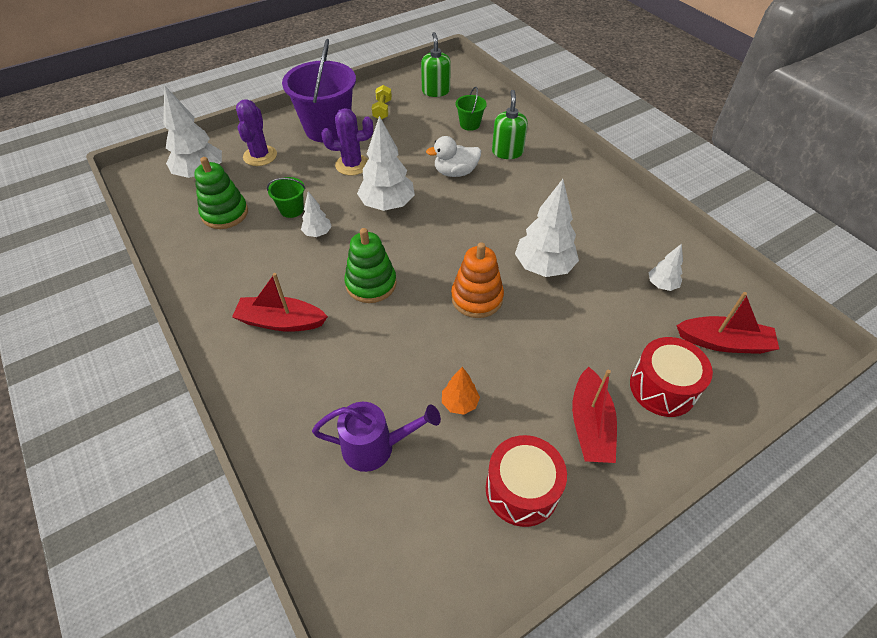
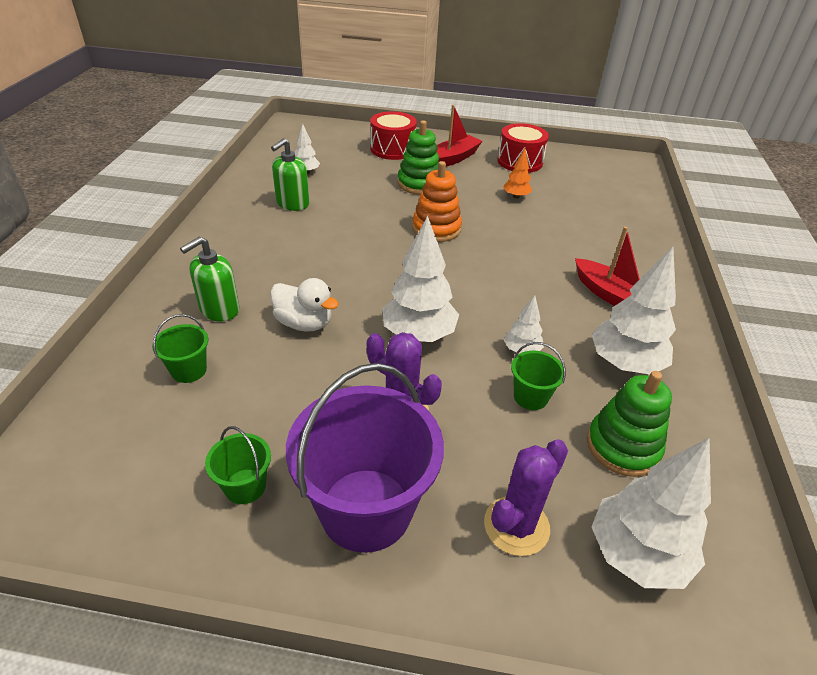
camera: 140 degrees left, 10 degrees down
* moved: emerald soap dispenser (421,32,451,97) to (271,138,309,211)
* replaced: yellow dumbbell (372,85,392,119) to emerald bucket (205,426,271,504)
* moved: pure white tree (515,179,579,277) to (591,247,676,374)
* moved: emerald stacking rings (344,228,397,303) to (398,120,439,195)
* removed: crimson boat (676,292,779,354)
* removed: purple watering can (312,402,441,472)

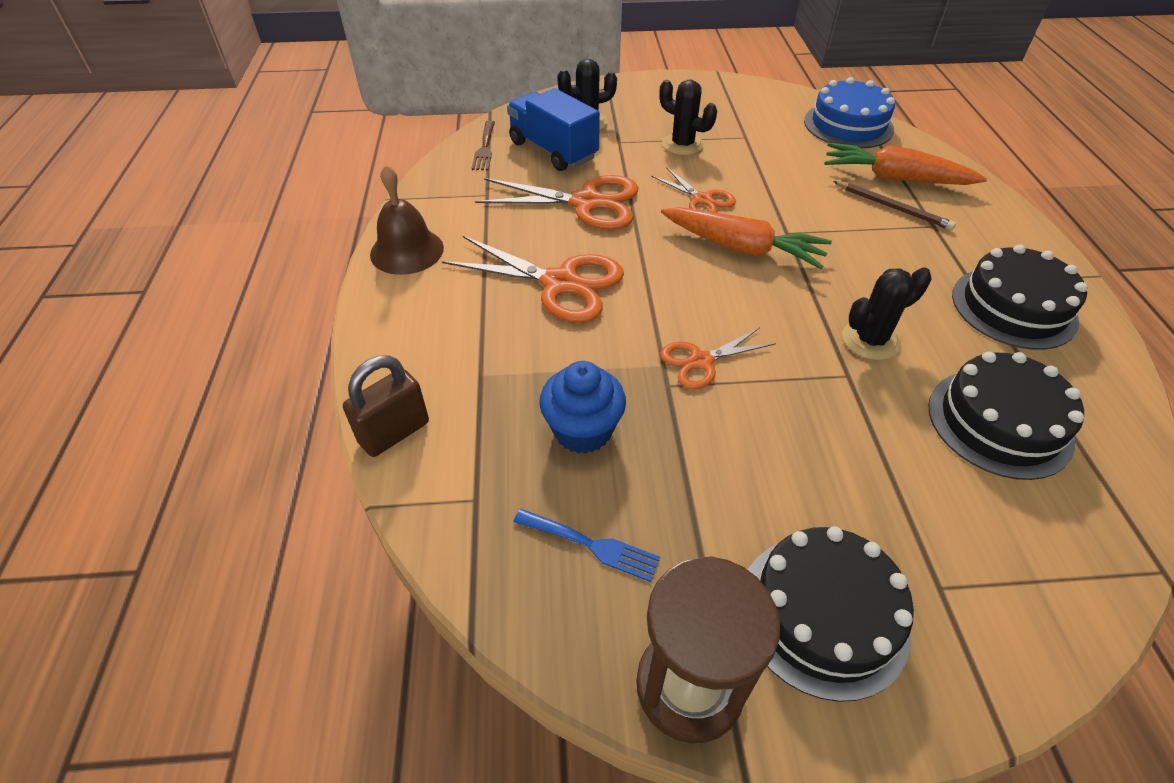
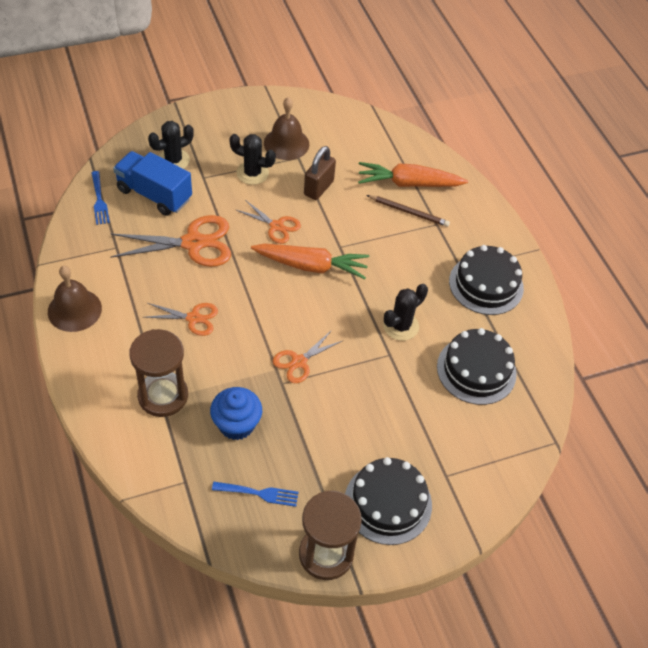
camera: 20 degrees left, 5 degrees up
* removed: blue cake (804,77,895,148)
* recoloured: russet table fork (471,120,495,170) to blue table fork (91,171,110,225)
* resized: orange pair of scissors (442,236,624,323) = (143,303,218,336) x0.57
* moved: russet padlock (343,355,429,457) to (304,146,336,200)
* added: russet hand bell (264,97,309,160)
* added: russet sandglass (129,329,188,417)

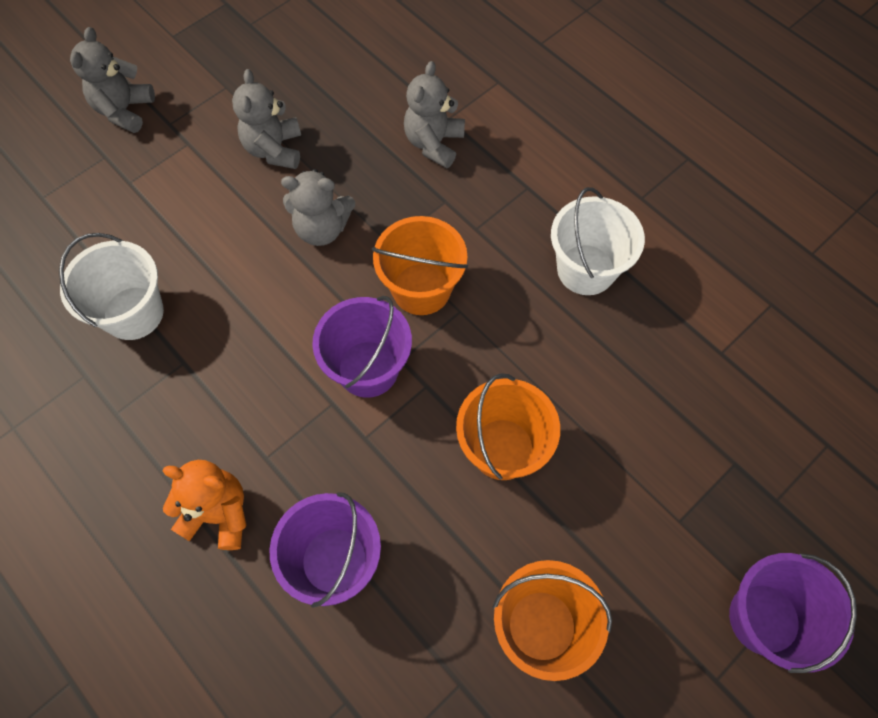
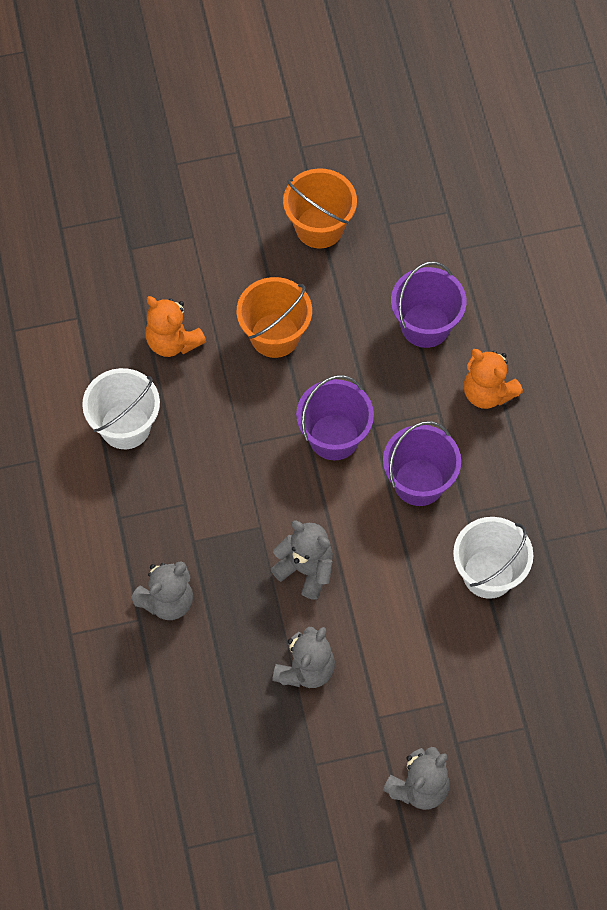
camera: 150 degrees left, 0 degrees up
* removed: orange bucket (372,216,468,315)
* moved: purple bucket (729,553,857,673) to (383,421,461,506)
* added: orange teddy bear (145,296,206,357)

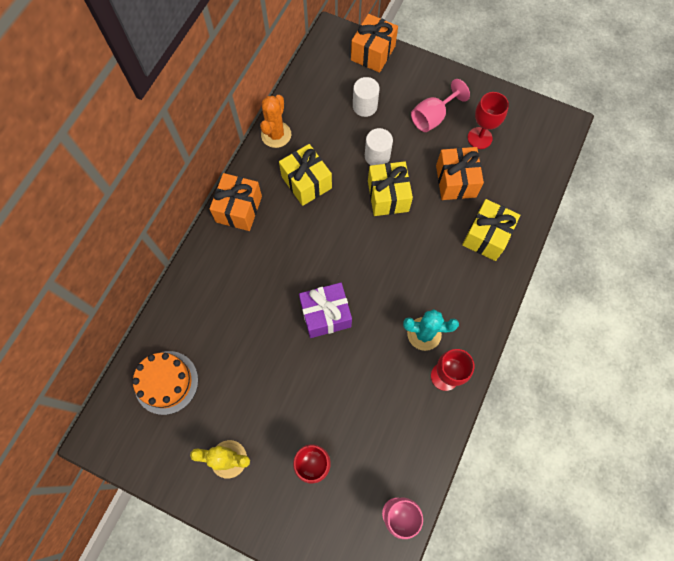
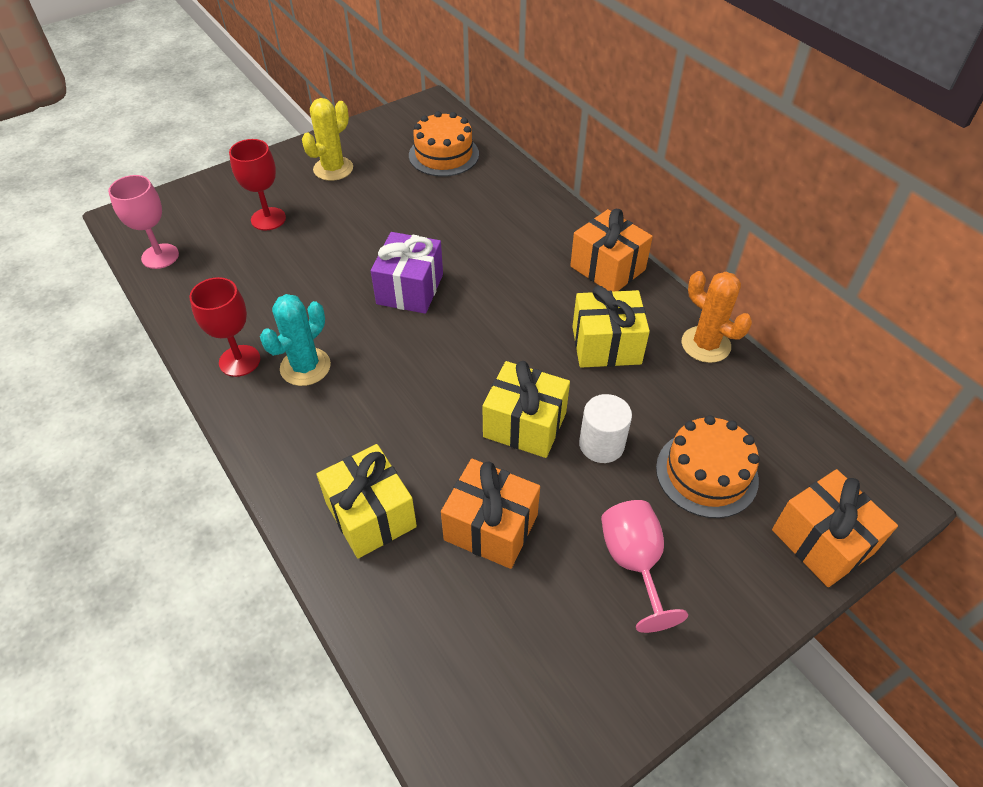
camera: 120 degrees right, 20 degrees down
* replaced: pure white cylinder (353,77,380,117) to orange cake (656,415,760,518)
* removed: crimson wine glass (468,92,509,149)

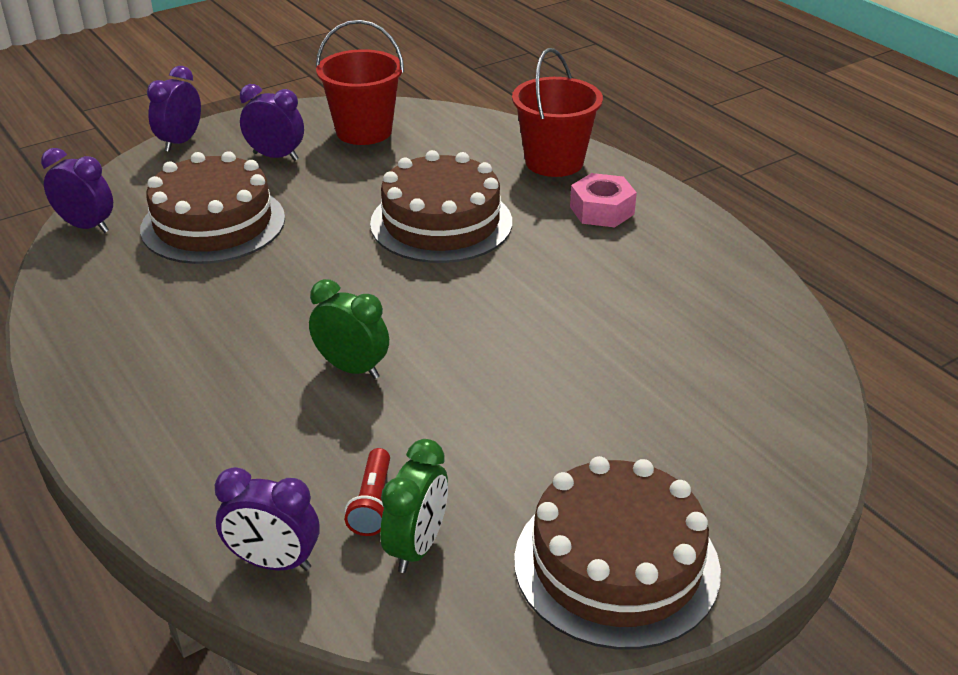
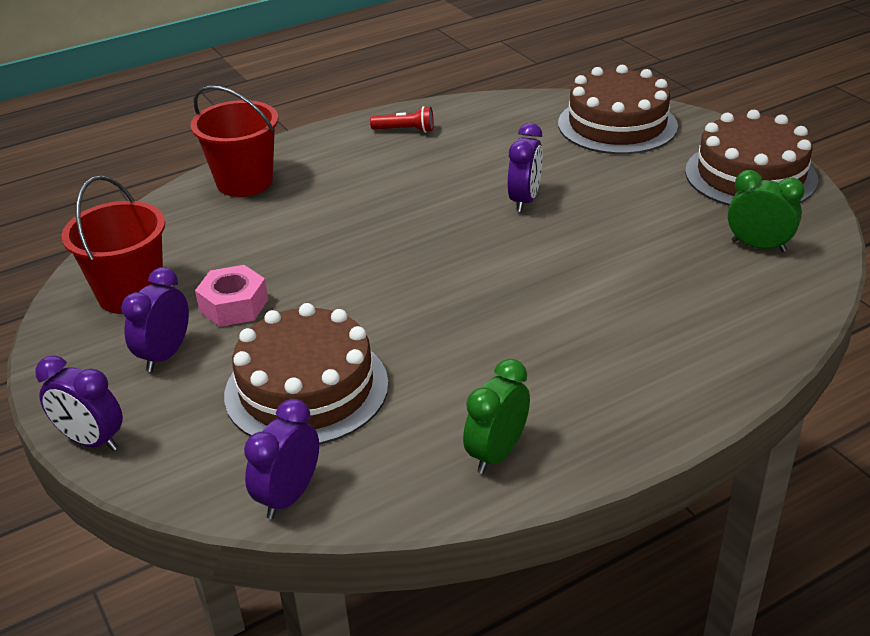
camera: 85 degrees left, 0 degrees up
* moved: russet cake (370,150,512,263) to (558,65,678,154)
* moved: rose-pink nut (570,173,637,227) to (195,265,268,327)
* moved: emerald alarm clock (309,279,389,379) to (463,359,530,474)
* moved: crimson torch (345,448,390,536) to (370,106,434,133)
* moved: purple alarm clock (214,467,320,571) to (507,123,543,212)

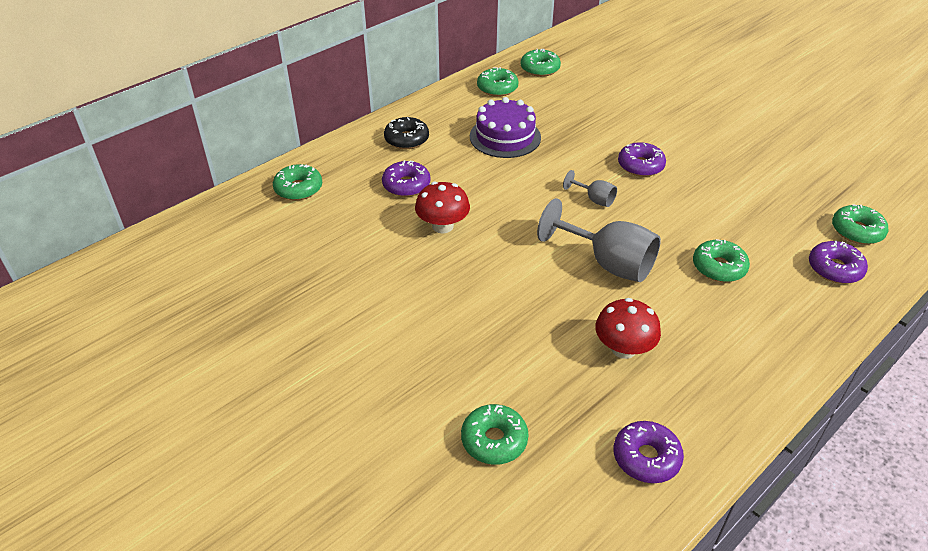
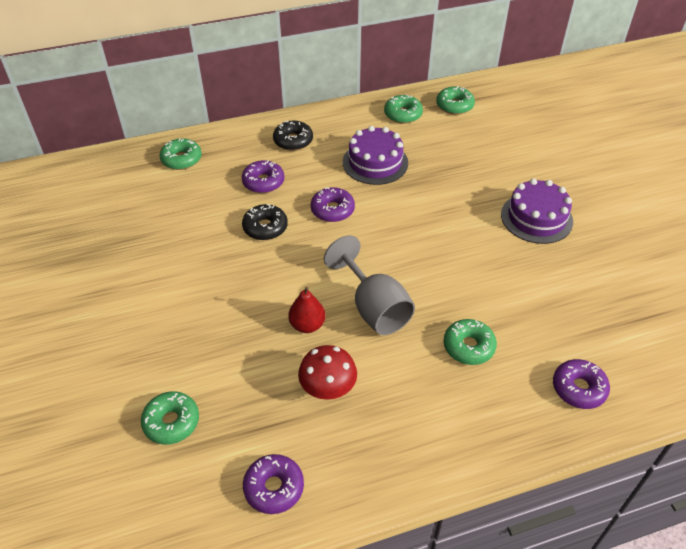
camera: 25 degrees right, 5 degrees up
* moved: purple doughnut (618,142,666,177) to (311,187,355,222)
* removed: gray wine glass (563,170,617,207)
* replaced: crimson fungus (415,182,470,234) to black doughnut (242,204,288,240)
* removed: emerald doughnut (832,204,888,244)
* added: purple cake (501,178,573,244)
* added: crimson pear fruit (288,287,325,333)

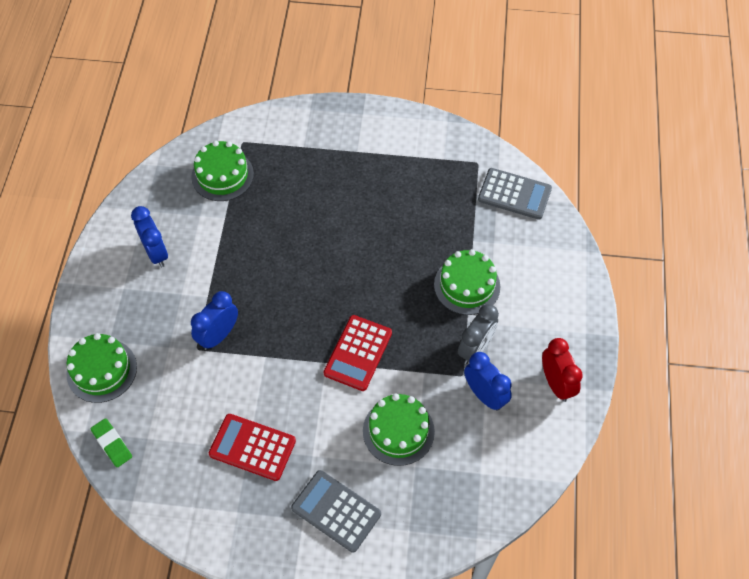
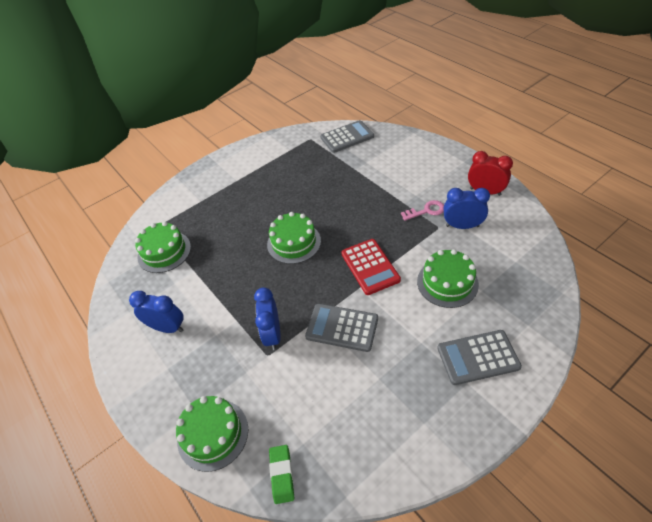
camera: 40 degrees left, 10 degrees down
* moved: emerald cake (434,249,500,315) to (267,212,321,264)
* replaced: gray alarm clock (458,304,499,364) to rose-pink key (401,200,444,221)
* removed: crimson adding machine (209,414,296,481)
* turned: emerald gum eraser (91,418,132,467) = (269,445,294,504) 75 degrees clockwise
* added: gray adding machine (305,304,378,352)

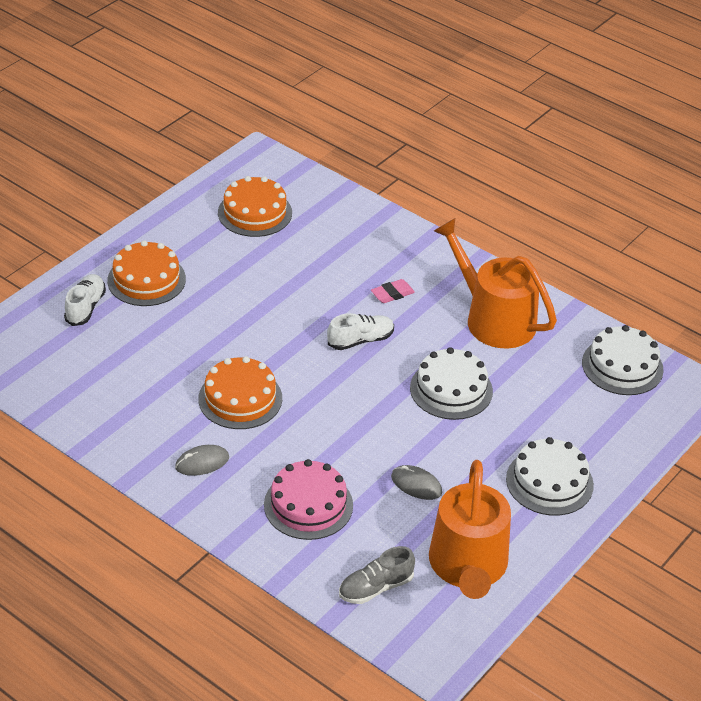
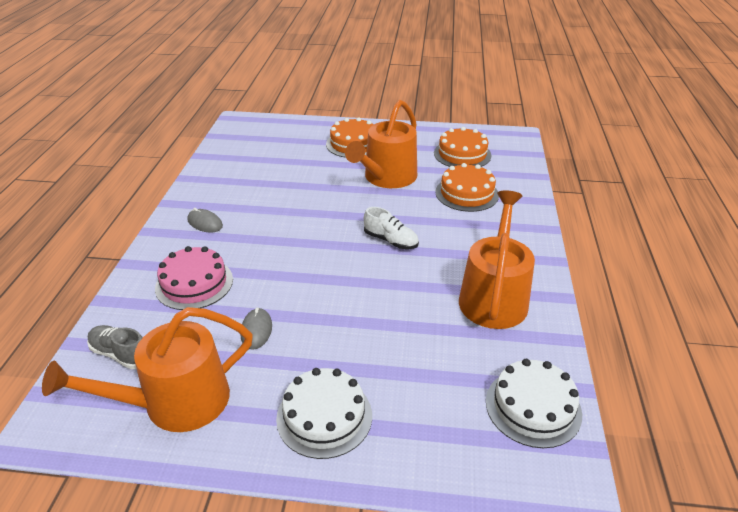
camera: 60 degrees right, 5 degrees down
* removed: pure white lace-up shoe (64,274,106,326)
* removed: rose-pink gum eraser (371,279,415,303)
* removed: pure white cake (410,347,493,420)
* moved: orange cake (198,356,282,429) to (435,163,499,212)
* added: orange watering can (345,100,417,188)

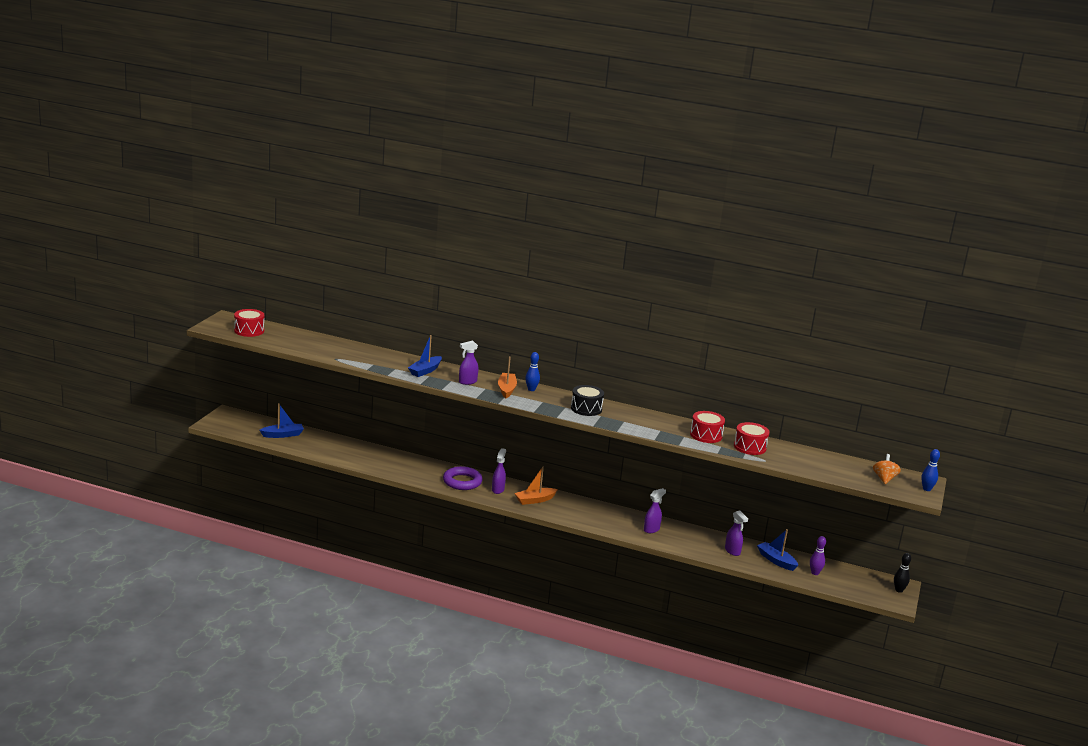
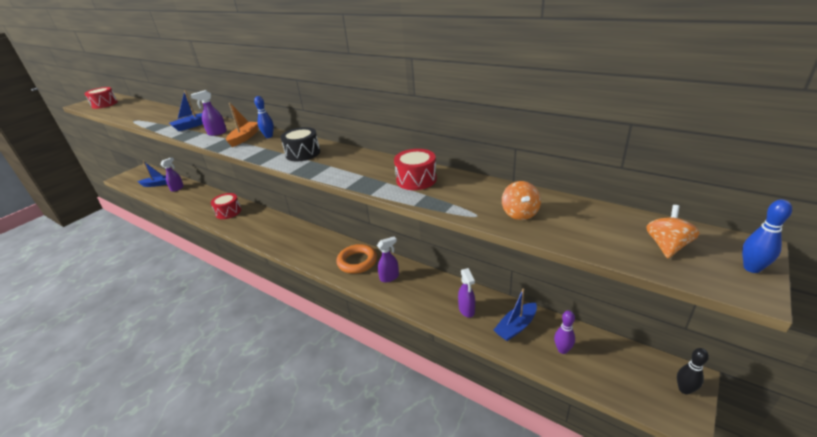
camera: 20 degrees right, 10 degrees up
* moved: crimson toy drum (734,422,770,455) to (211,193,241,219)
* moved: purple sprayer (492,448,506,494) to (160,157,184,192)
* removed: purple ring (443,466,483,490)
* removed: orange boat (514,467,558,505)
* turned: blue boat (757,529,798,571) = (494,288,537,341) 105 degrees counterclockwise
* added: orange toy top (502,181,541,220)
* added: orange ring (337,244,377,274)

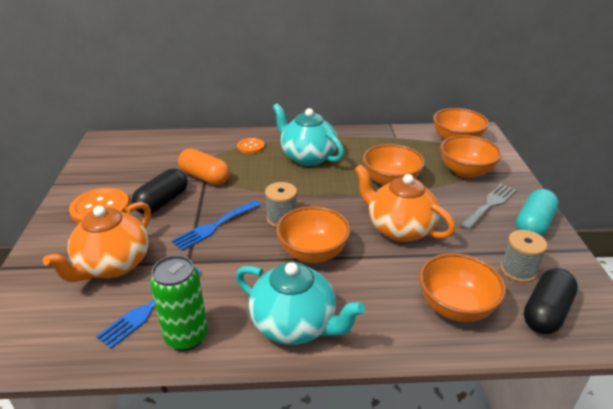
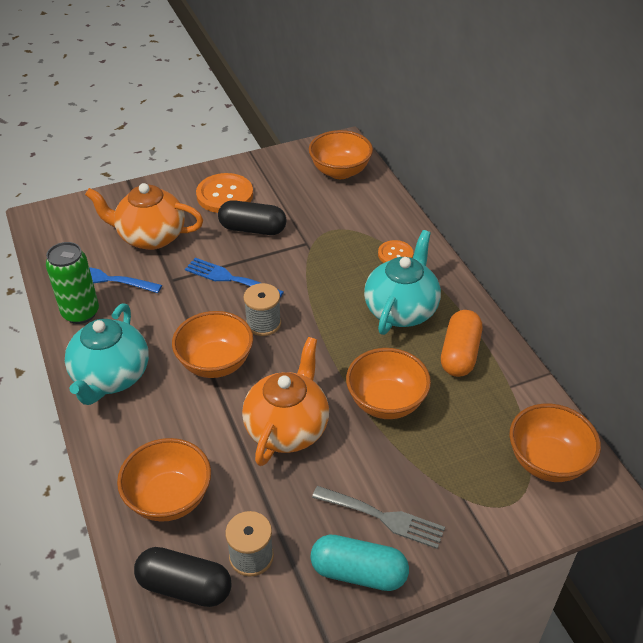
camera: 70 degrees right, 10 degrees up
* moved: orange deep dish (440,135,502,178) to (309,130,373,179)
* moved: orange pill (178,149,230,185) to (441,310,482,377)

